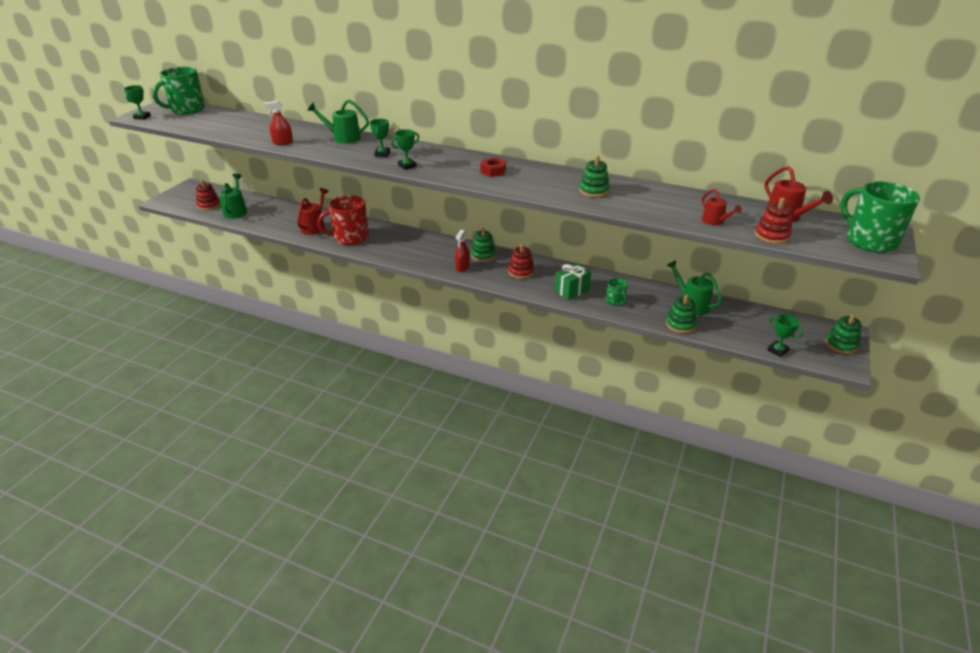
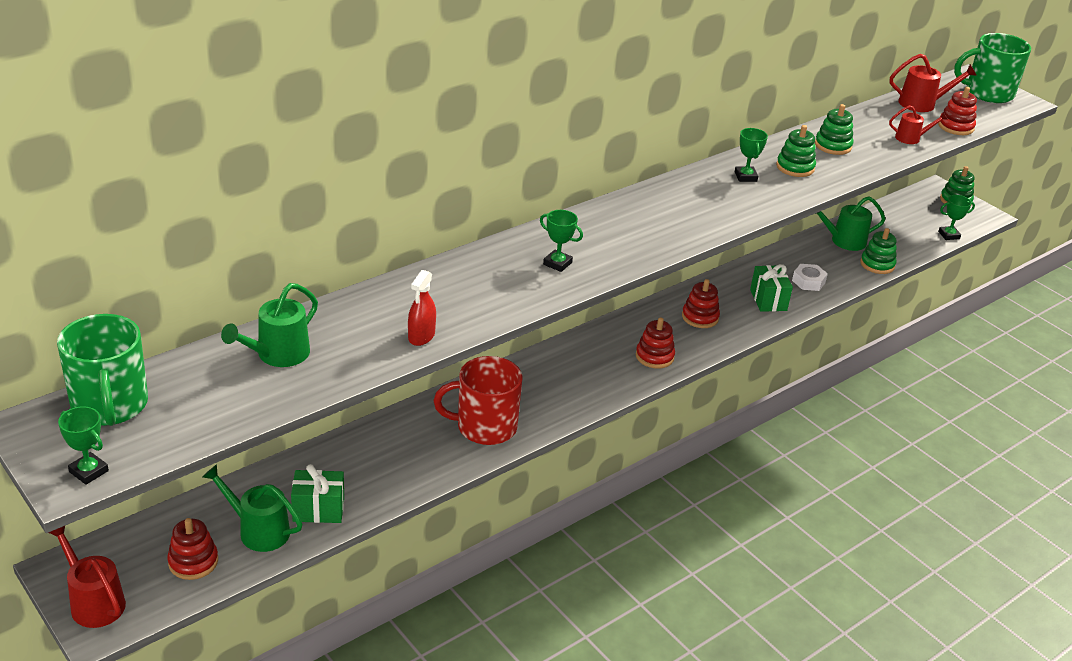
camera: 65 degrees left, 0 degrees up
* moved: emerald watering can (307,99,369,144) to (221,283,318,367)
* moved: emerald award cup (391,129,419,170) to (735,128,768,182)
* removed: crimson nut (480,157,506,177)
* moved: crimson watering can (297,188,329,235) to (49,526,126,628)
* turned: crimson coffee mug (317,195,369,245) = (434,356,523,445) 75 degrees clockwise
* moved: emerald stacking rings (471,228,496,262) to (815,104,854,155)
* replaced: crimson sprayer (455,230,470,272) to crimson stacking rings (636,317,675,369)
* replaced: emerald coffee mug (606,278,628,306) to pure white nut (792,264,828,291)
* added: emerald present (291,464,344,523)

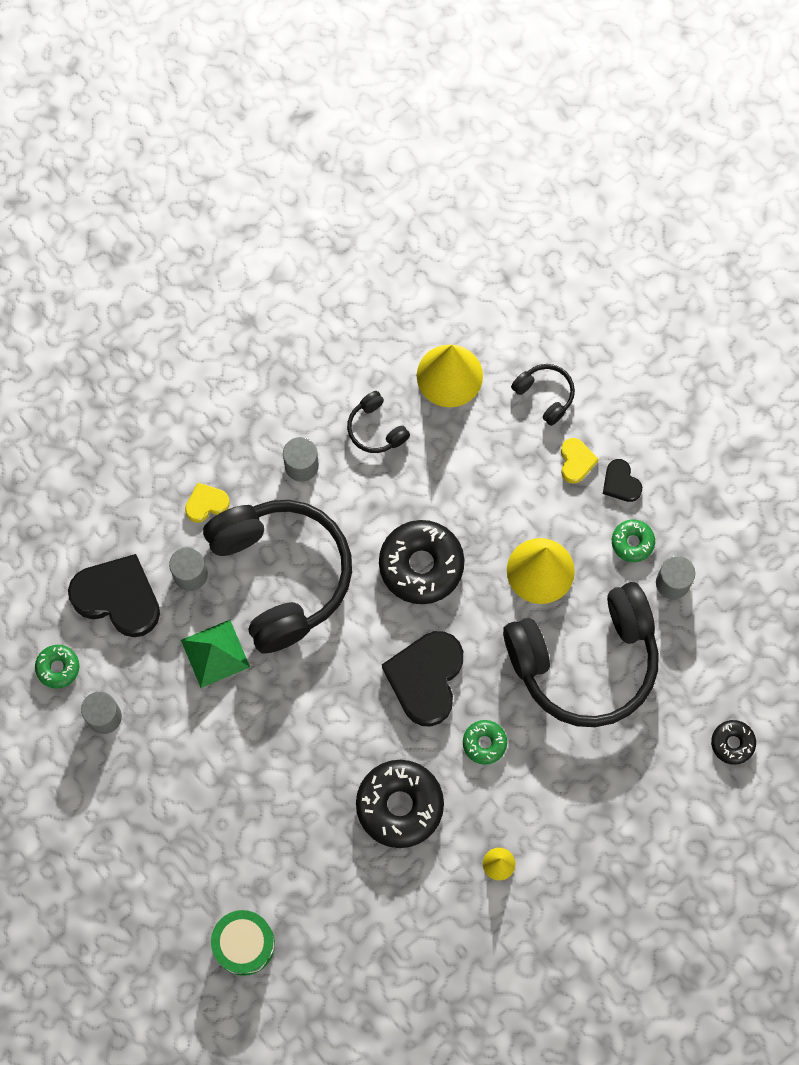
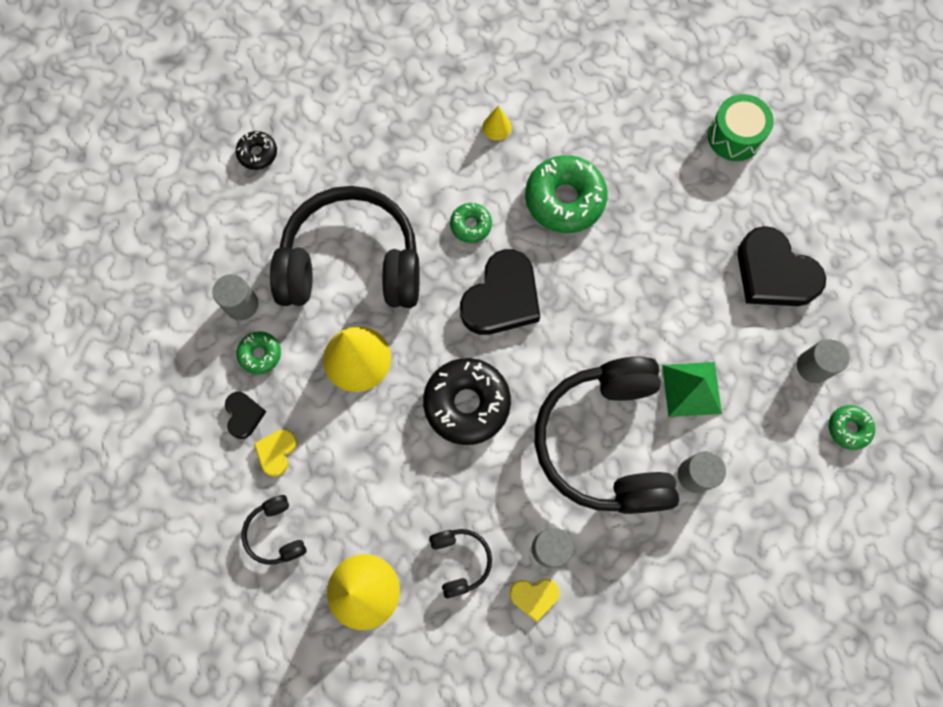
camera: 160 degrees left, 0 degrees up
* moved: yellow heart shape (185,483,230,523) to (510,579,560,622)
* moved: black heart shape (68,554,160,637) to (738,226,826,306)
* recoloured: black doughnut (356,760,444,848) to emerald doughnut (525,155,608,233)

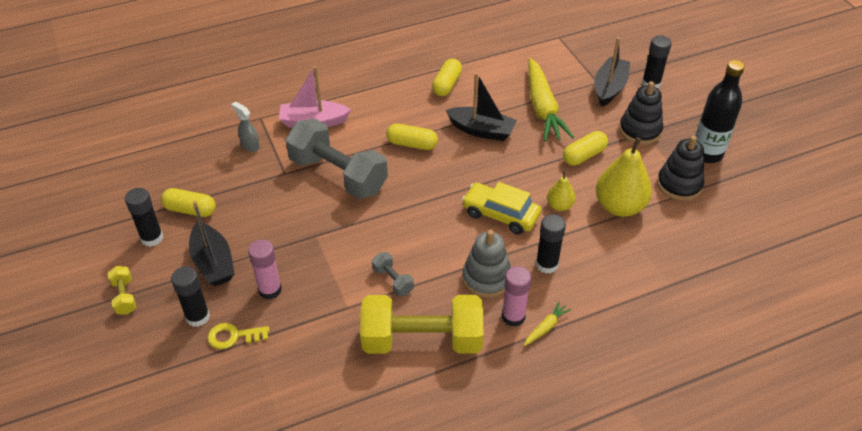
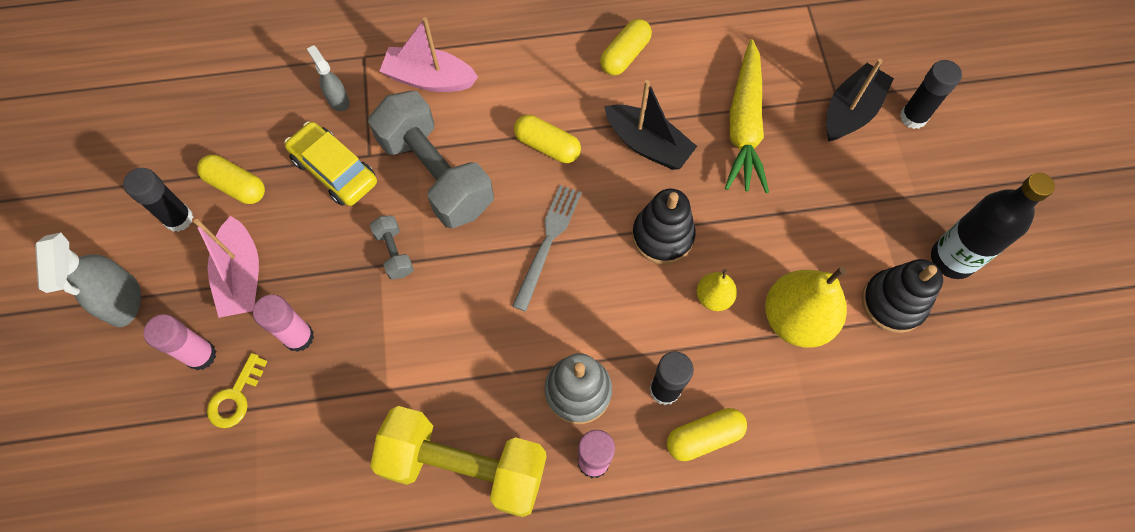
camera: 15 degrees right, 20 degrees up
* moved: black stacking rings (619,81,663,145) to (632,189,696,264)
* moved: yellow pill (563,131,608,166) to (667,408,747,461)
* moved: yellow automobile (462,182,541,234) to (285,122,377,206)
* recoloured: black boat (189,201,235,286) to rose-pink boat (194,216,259,318)
* moved: gray dumbbell (372,252,414,296) to (370,215,414,280)
* replaced: yellow dumbbell (108,266,137,315) to gray sprayer (35,233,141,327)
* recoloured: black glue (171,266,210,327) to rose-pink glue (144,314,217,370)
* removed: yellow toy carrot (524,302,571,346)
* turned: yellow key (207,323,269,349) = (207,353,267,428) 75 degrees counterclockwise
* added: gray table fork (512,185,581,312)

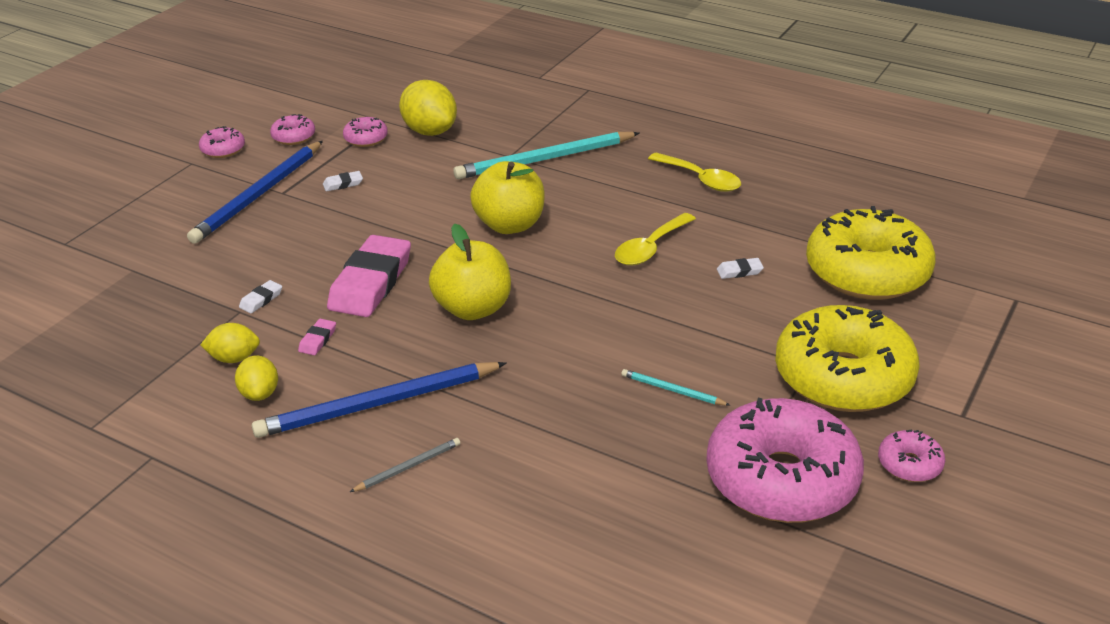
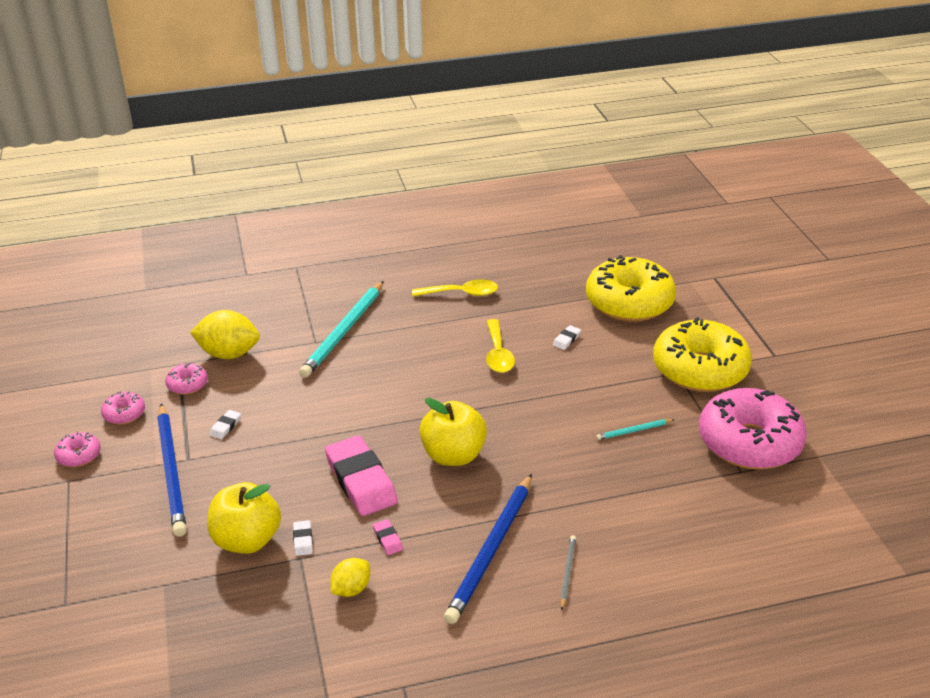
camera: 45 degrees left, 0 degrees up
* moved: yellow apple fruit (470,161,545,234) to (207,482,281,554)
* removed: yellow toy lemon (235,355,278,401)
* removed: rose-pink doughnut (878,430,945,482)

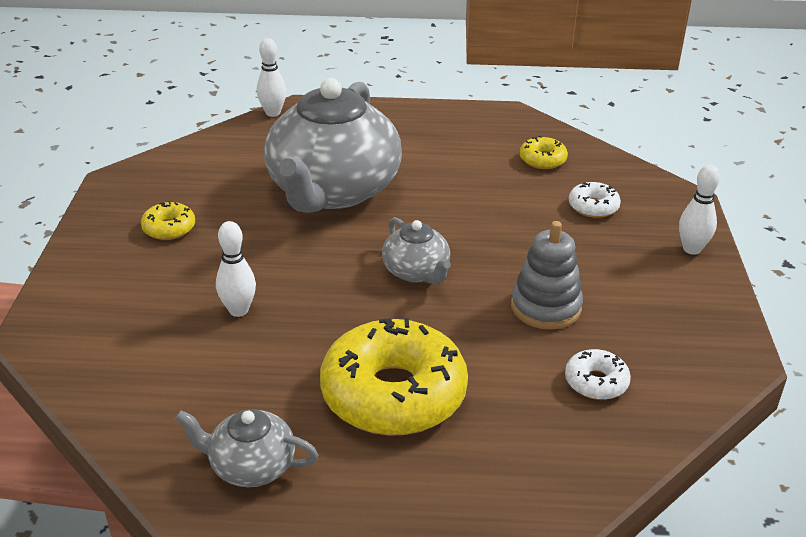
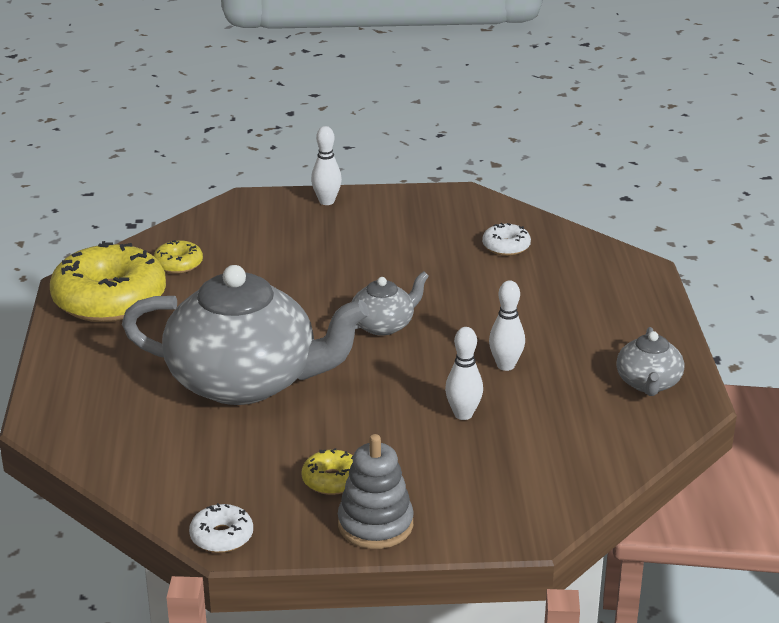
camera: 95 degrees left, 5 degrees down
* moved: pure white skittle (257,38,286,117) to (489,280,525,371)
* moved: pure white doughnut (569,182,621,218) to (189,503,253,553)
* moved: gray stacking rings (511,221,583,330) to (338,434,414,549)
* moved: yellow doughnut (320,318,468,436) to (50,241,166,322)

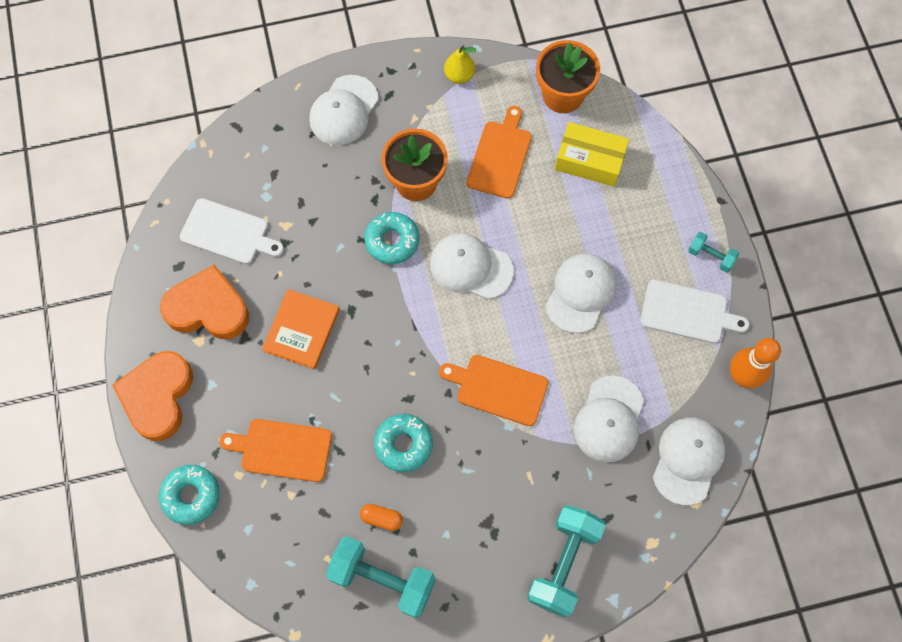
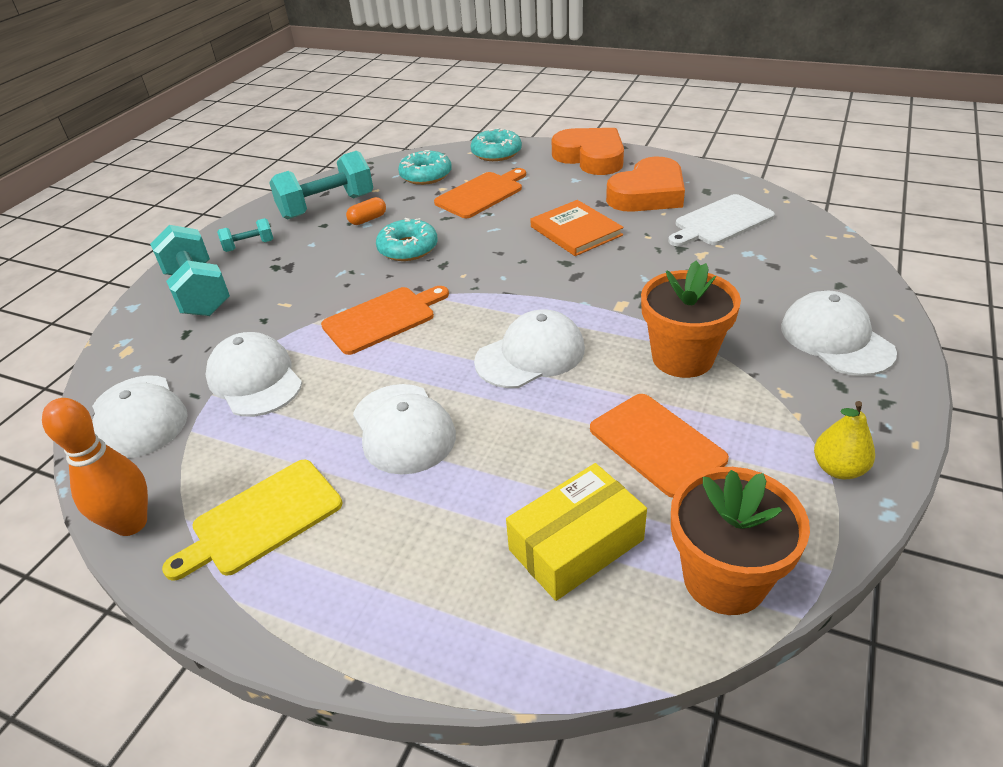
camera: 130 degrees right, 30 degrees down
* moved: turquoise doughnut (364,212,419,264) to (398,150,452,185)
* moved: turquoise dumbbell (688,232,739,273) to (217,218,273,252)
* recoloured: pure white bread board (640,279,749,343) to yellow bread board (162,460,342,581)

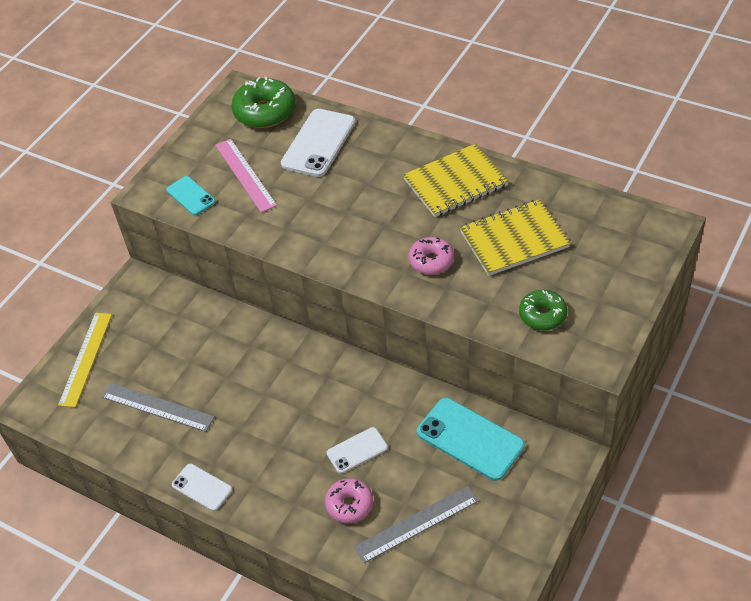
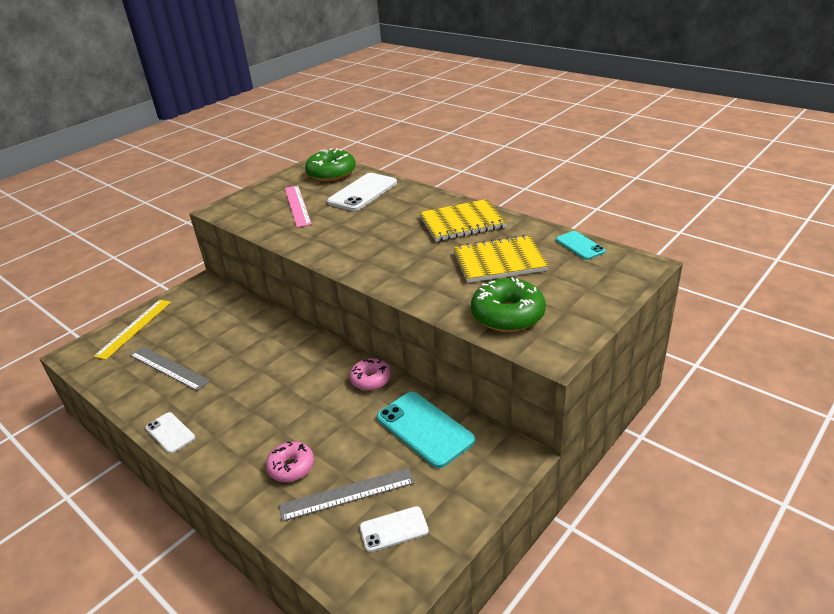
camera: 10 degrees right, 15 degrees down
* moved: turquoise smartphone (166,176,216,215) to (556,231,606,260)
* moved: rose-pink doughnut (409,237,454,275) to (350,358,391,391)
* resized: emerald doughnut (519,290,567,330) = (471,277,546,332) x1.60
* moved: pure white smartphone (327,427,388,474) to (360,506,429,552)

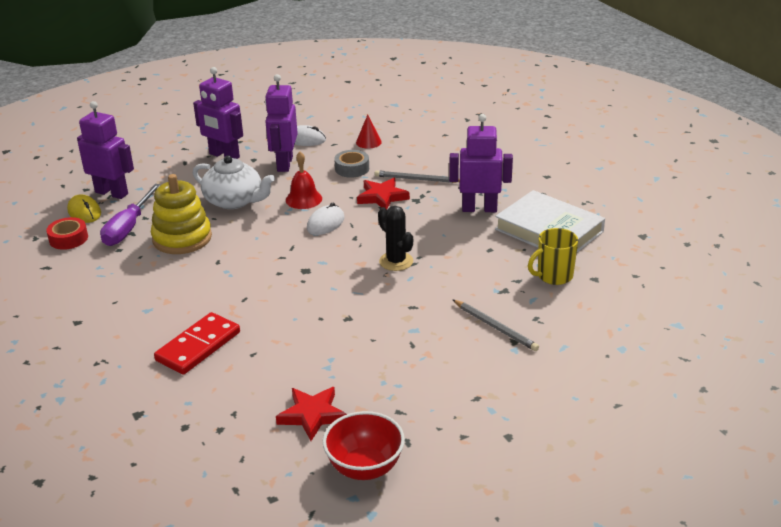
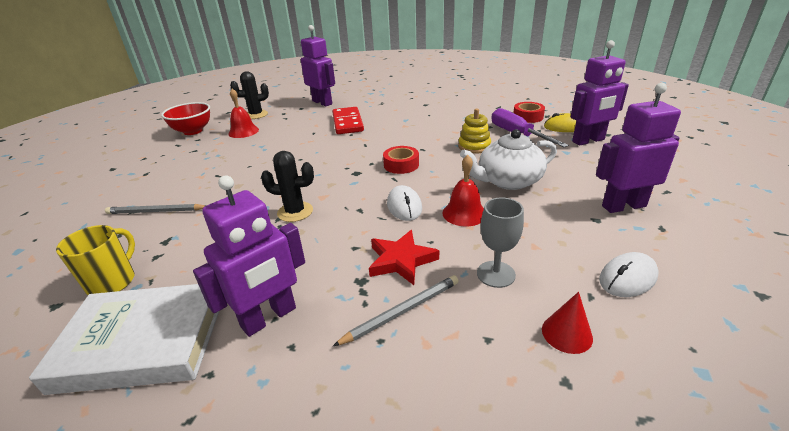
camera: 135 degrees right, 0 degrees up
* moved: purple robot (265,74,298,172) to (301,25,335,106)
* replaced: gray tape (334,150,369,178) to gray wine glass (477,197,524,288)
* resized: yellow stacking rings (151,174,212,254) = (458,108,491,154) x0.62
* replaced: crimson star shape (276,387,347,441) to crimson hand bell (229,89,259,138)
* added: black saguaro cactus (230,71,269,119)
* added: crimson tape (383,146,419,174)

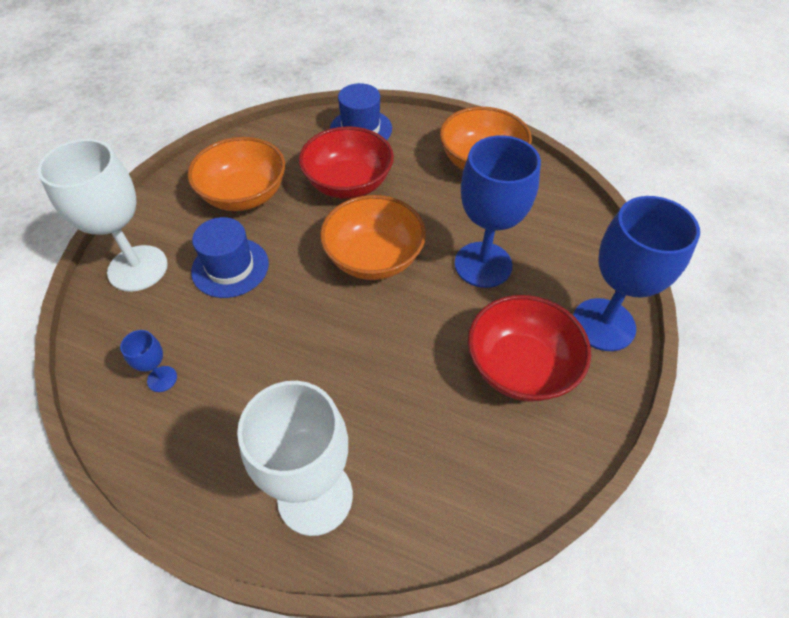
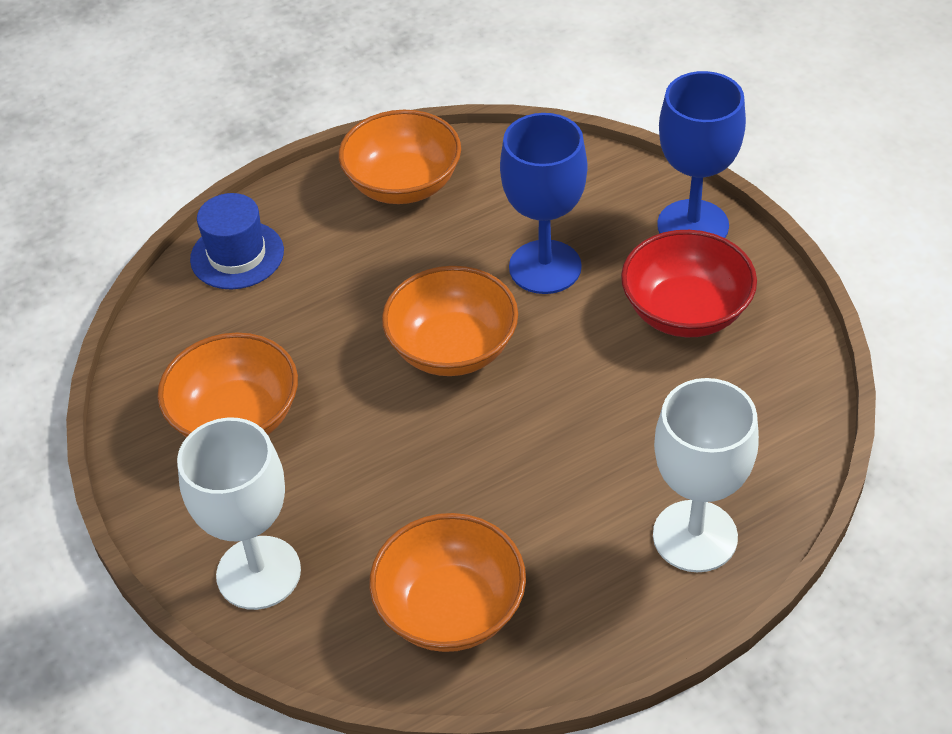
camera: 50 degrees left, 5 degrees down
* removed: crimson deep dish (299,126,394,199)
* removed: blue top hat (191,217,269,298)
* replaced: blue wine glass (120,330,177,392) to orange deep dish (369,513,526,652)

